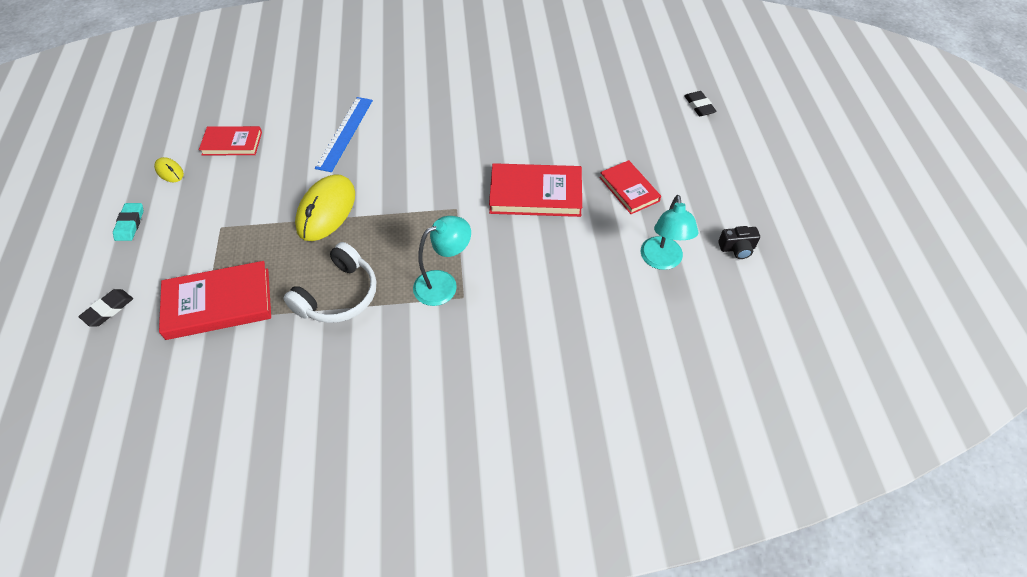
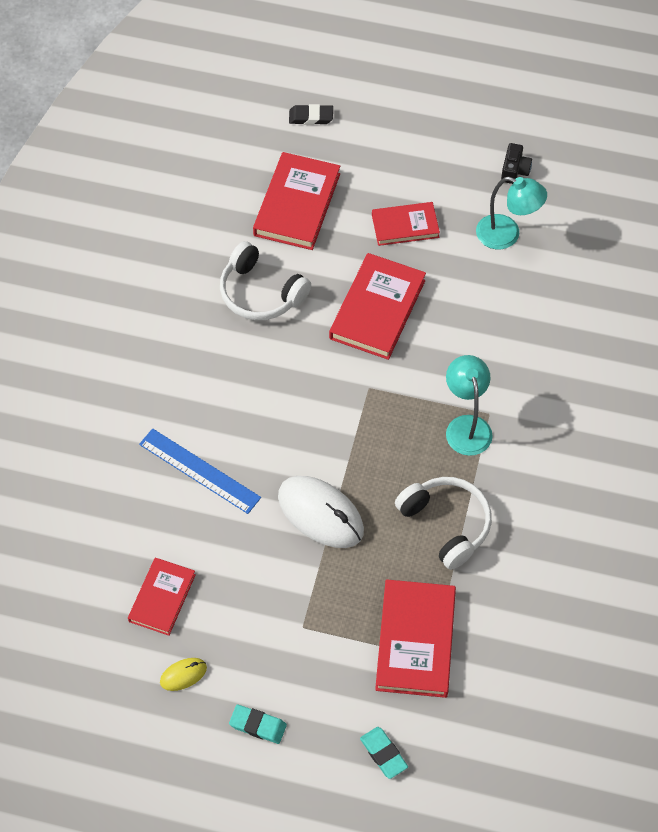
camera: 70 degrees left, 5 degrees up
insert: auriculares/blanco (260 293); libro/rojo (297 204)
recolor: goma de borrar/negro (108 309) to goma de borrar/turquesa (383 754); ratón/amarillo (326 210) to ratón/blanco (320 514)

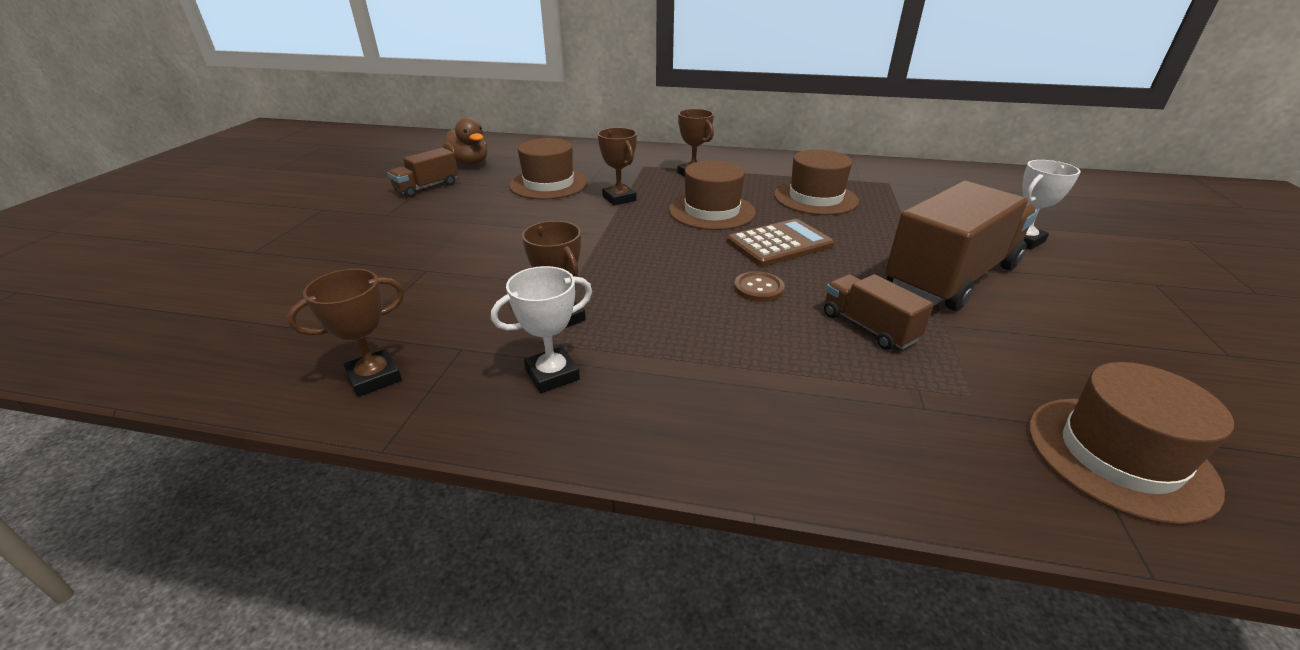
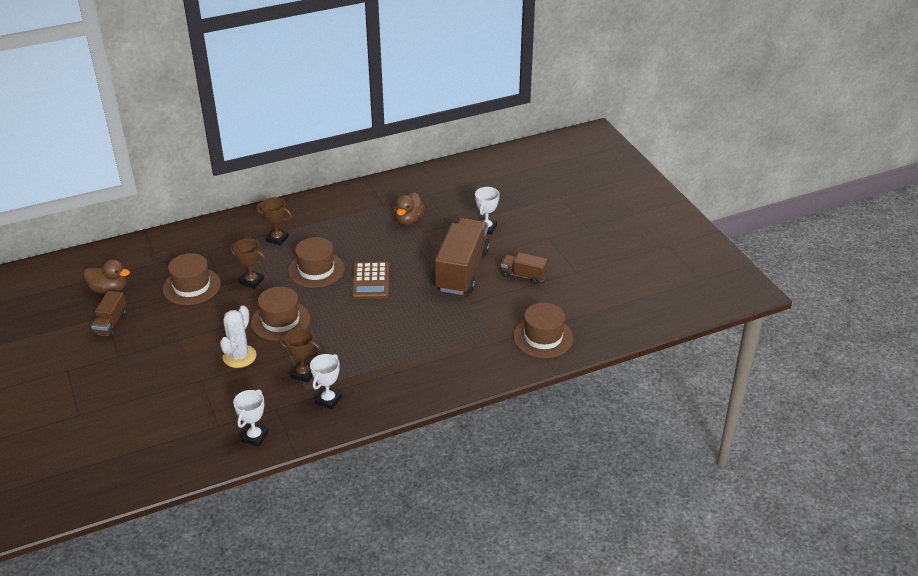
camera: 35 degrees left, 5 degrees up
delete: botón/marrón (758 288)
insert: cactus/blanco (239 356); pato/marrón (408 220)
move: sombrero/marrón (815 198) to (280 321); camión/marrón (868 327) to (523 275)
recolor: trofeo/marrón (374 377) to trofeo/blanco (254 437)
rotate: calculadora/marrón (779 244) = (370 281) 150 degrees clockwise

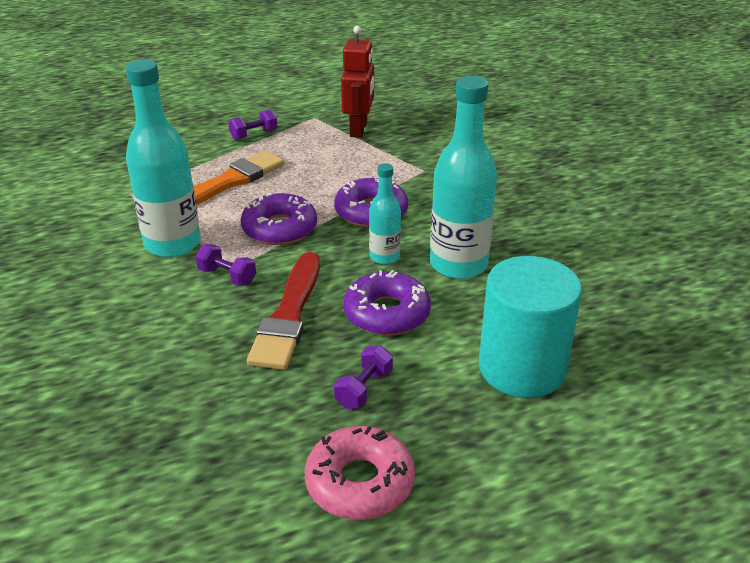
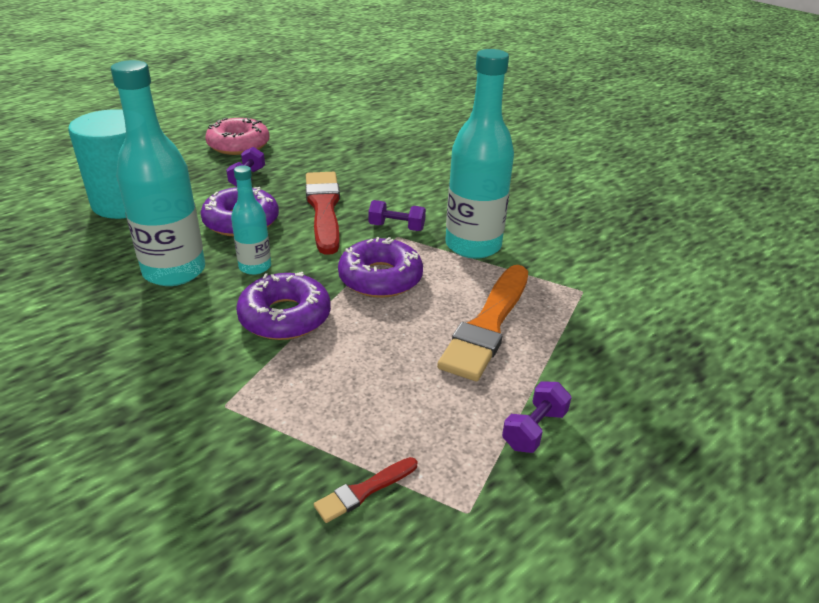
camera: 160 degrees right, 0 degrees up
replace: robot/rojo (359 129) to pincel/rojo (364 491)

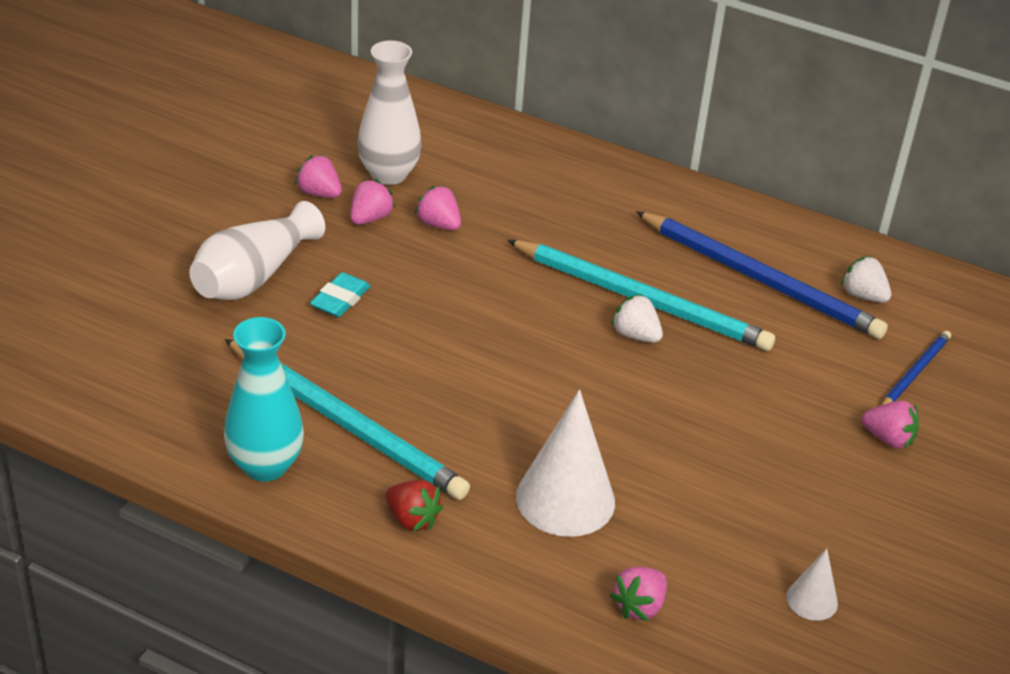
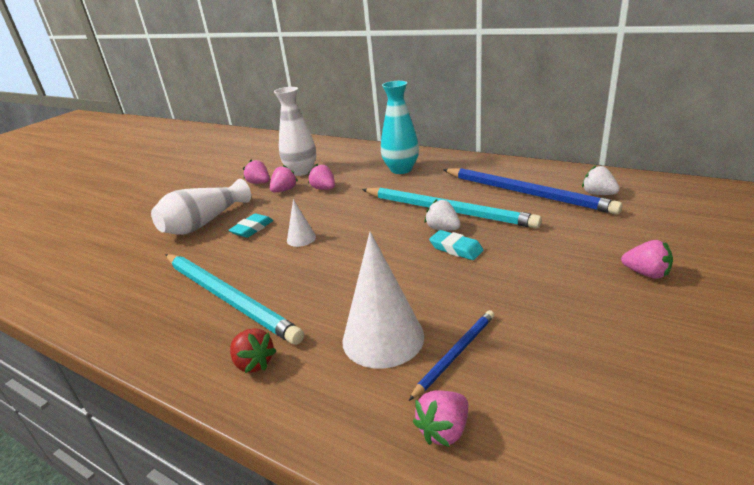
camera: 10 degrees right, 10 degrees down
insert: goma de borrar/turquesa (456 249)
move: florero/turquesa (265 466) to (401 169); cono/blanco (812 600) to (301 238); lápiz/azul (915 373) to (455 354)

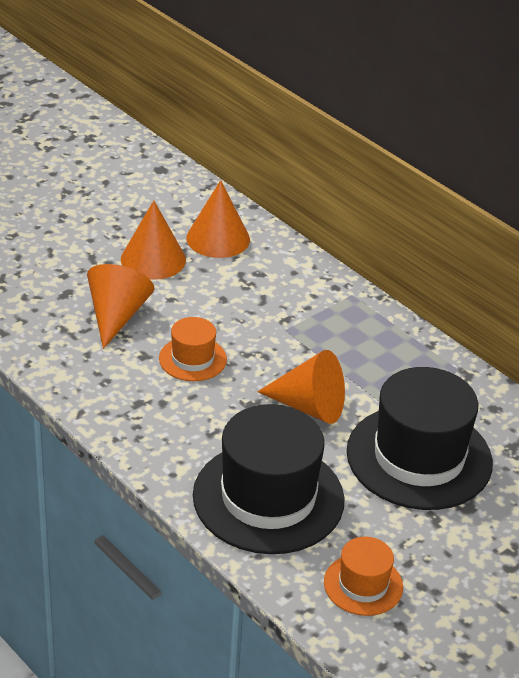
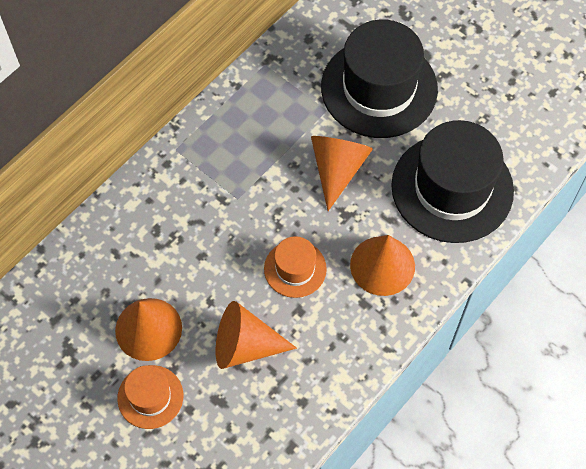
camera: 95 degrees left, 25 degrees up
move: cono/naranja (218 238) to (382 265); sombrero/naranja (363 585) to (150 397)

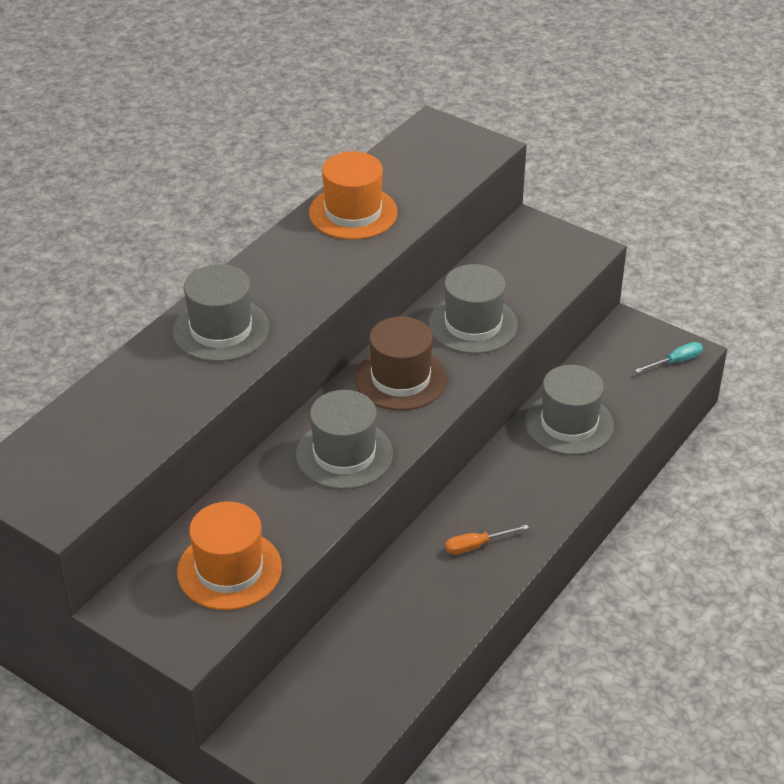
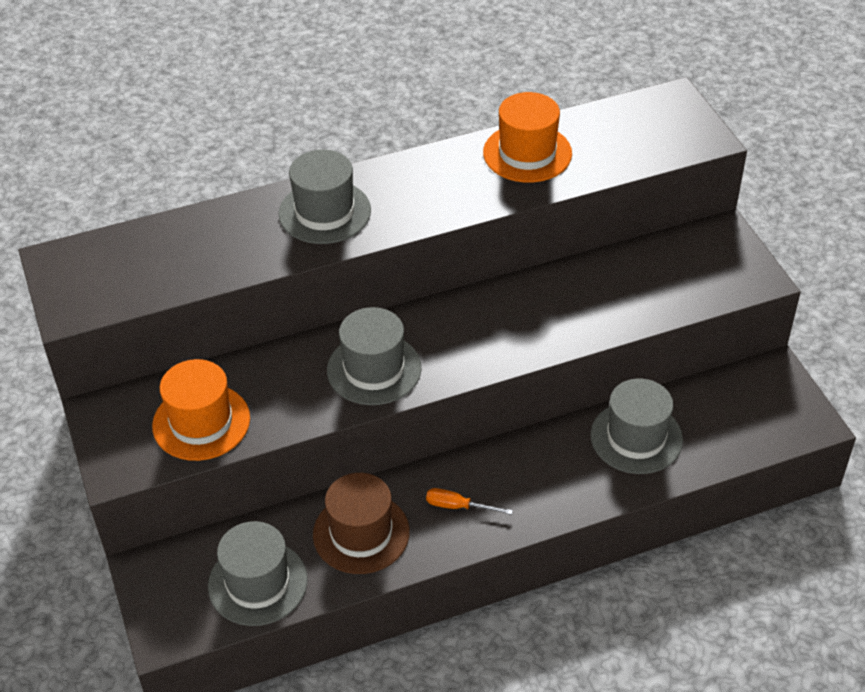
camera: 35 degrees right, 5 degrees up
delete: destornillador/turquesa (676 361)
move: sombrero/marrón (400 379) to (361 533); sombrero/gris (473 324) to (257 583)

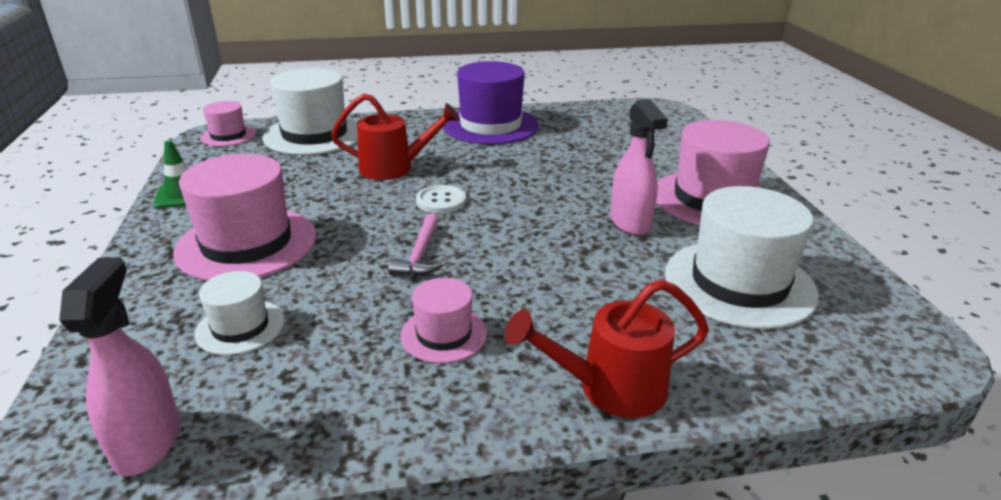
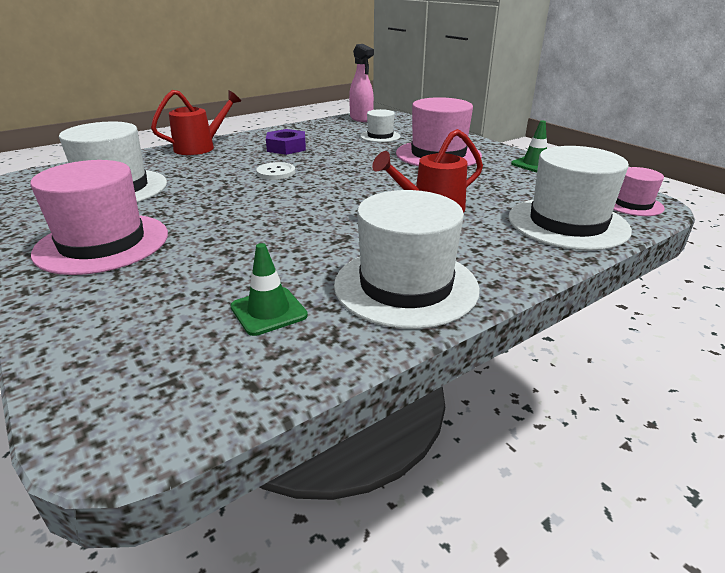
camera: 155 degrees right, 0 degrees up
delete: martillo/rosa (420 254); pulverizador/rosa (630 223)
insert: cono de tráfico/verde (268 311)
move: botón/blanco (441 201) to (276 172)
replace: sombrero/rosa (444 334) to tuerca/morado (286 147)
recolor: sombrero/morado (490 125) to sombrero/blanco (406 286)

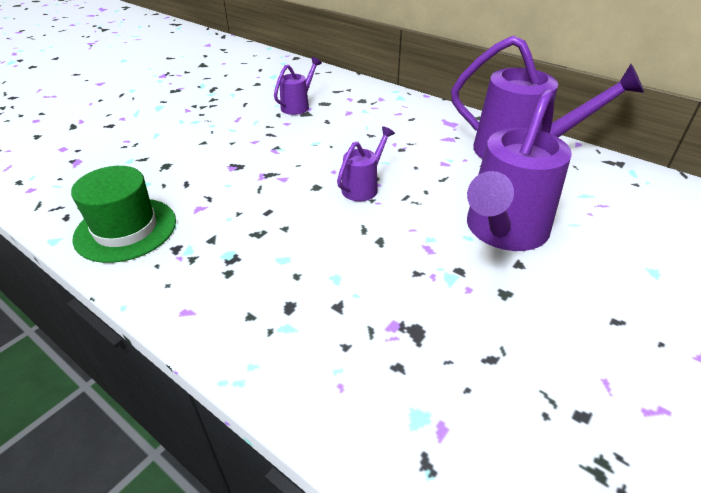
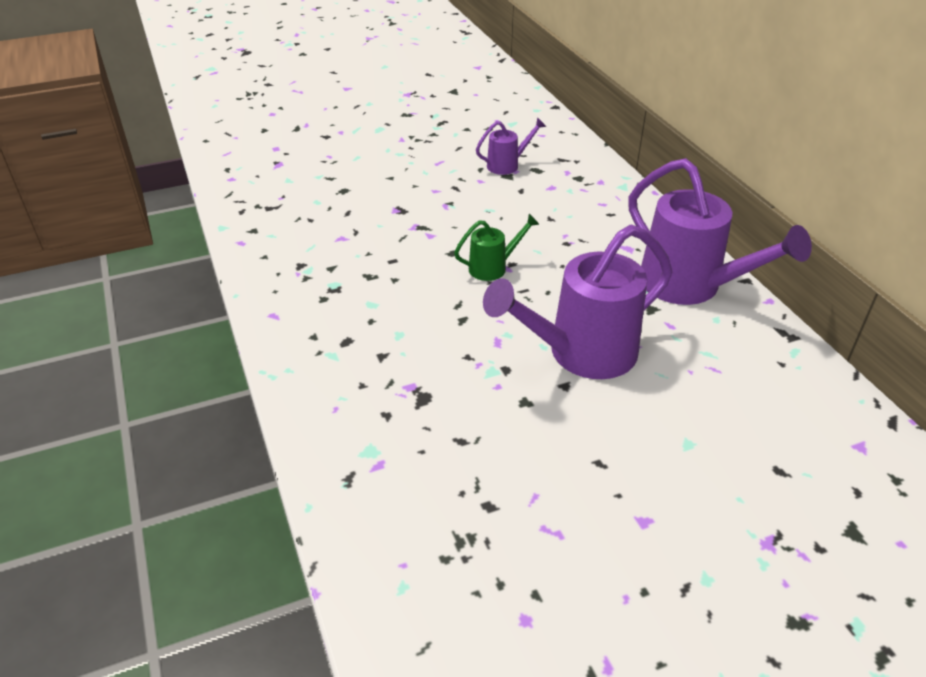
camera: 30 degrees right, 0 degrees up
delete: sombrero/verde (126 229)
recolor: regadera/morado (363 187) to regadera/verde (493 267)

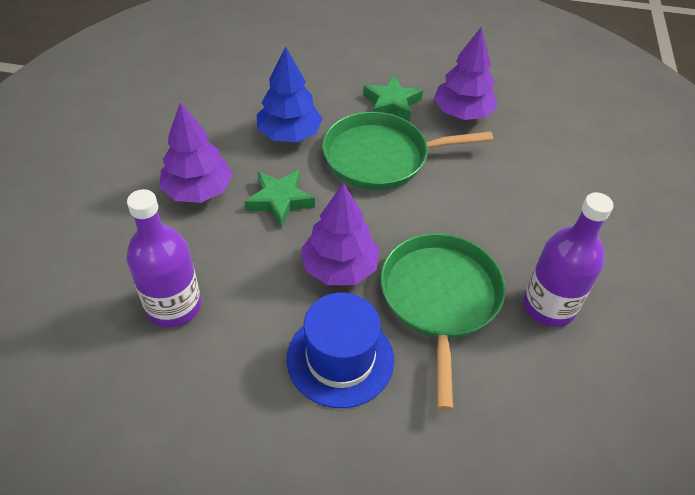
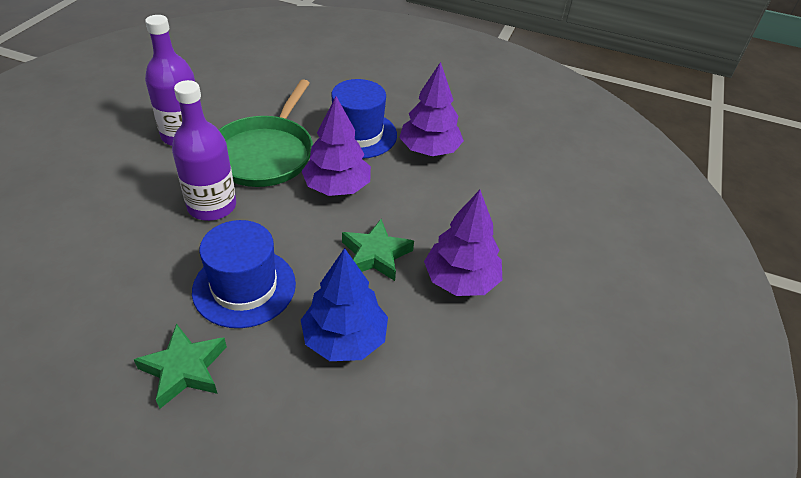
camera: 170 degrees left, 5 degrees down
move: botella/morado (174 306) to (212 206); árbol/morado (462 113) to (429 150)
replace: sartén/verde (381 157) to sombrero/azul (244 287)

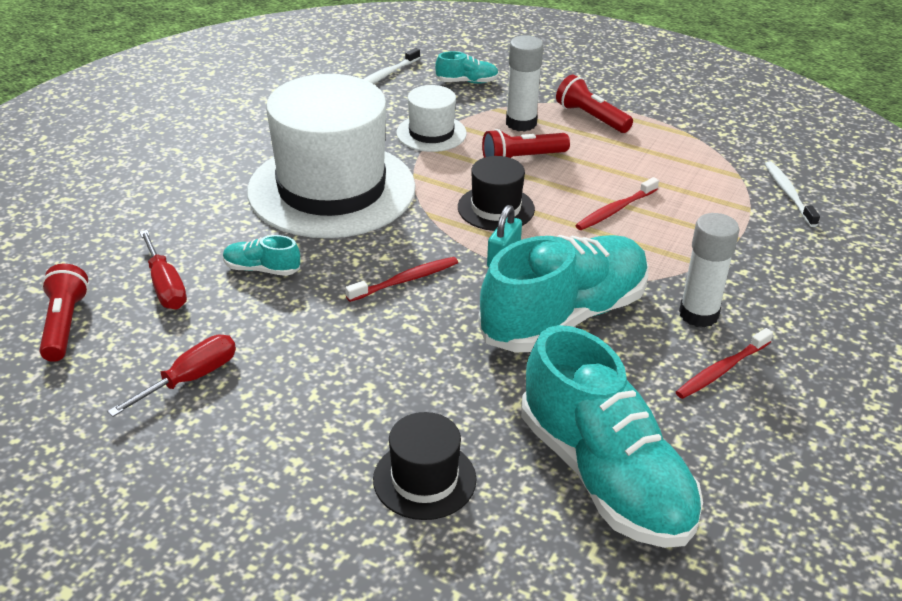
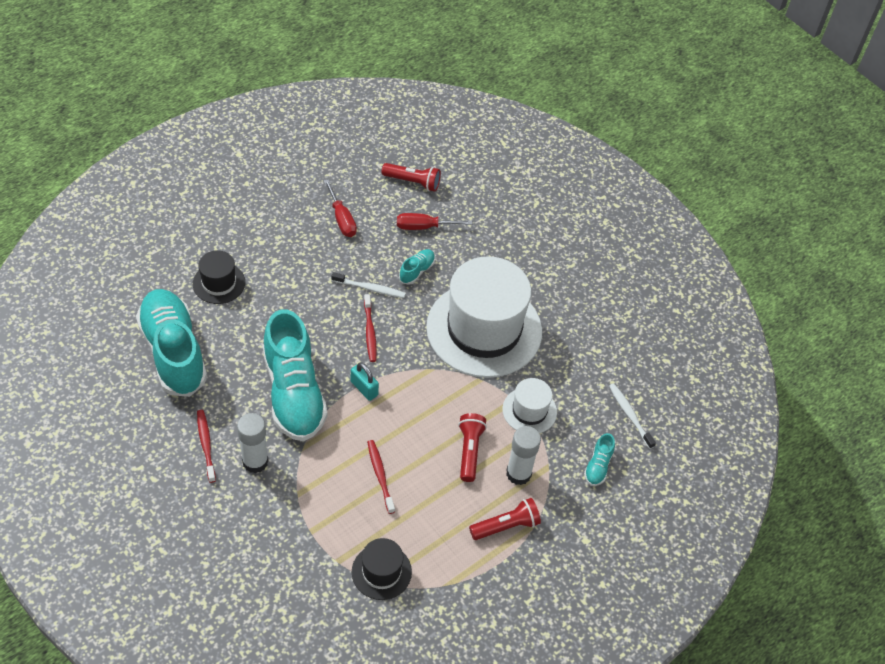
camera: 110 degrees right, 15 degrees up
move: sombrero/negro (496 208) to (381 572); cepillo de dientes/blanco (788 194) to (370 288)
rotate: zapato/turquesa (605 476) = (173 352) 75 degrees clockwise

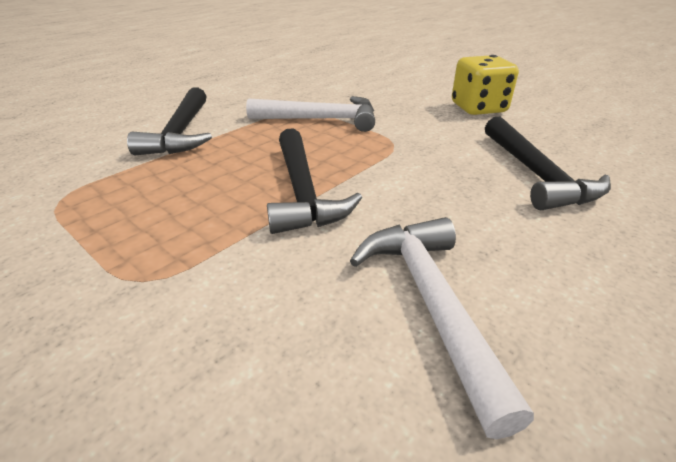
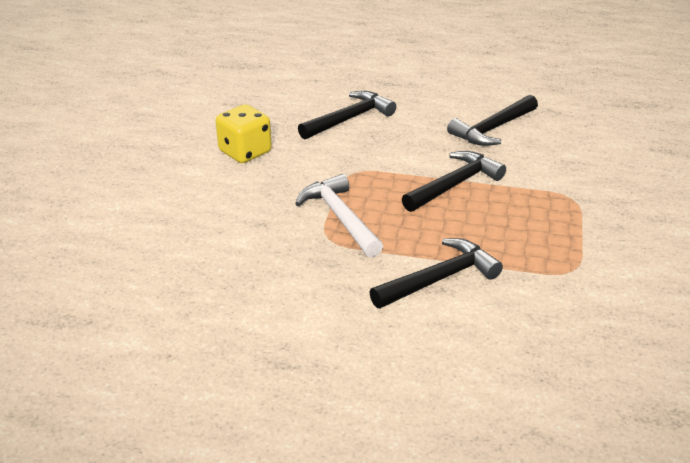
camera: 120 degrees left, 0 degrees up
recolor: martillo/blanco (430 303) to martillo/negro (492 129)

